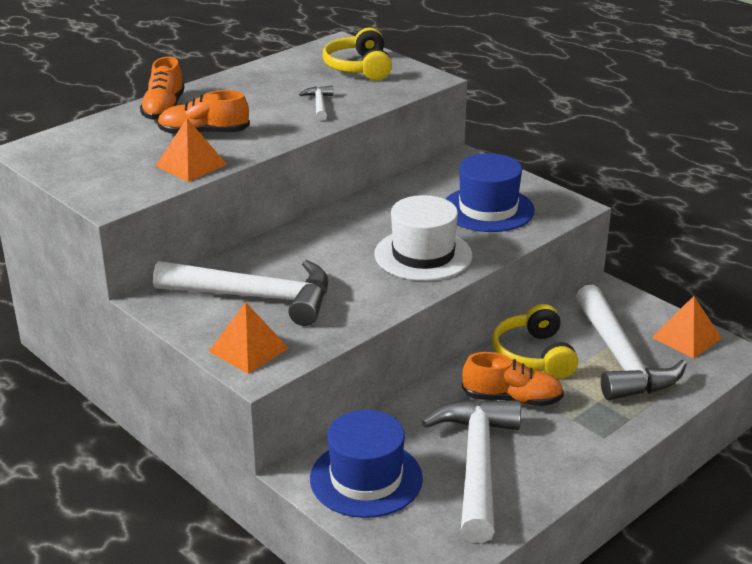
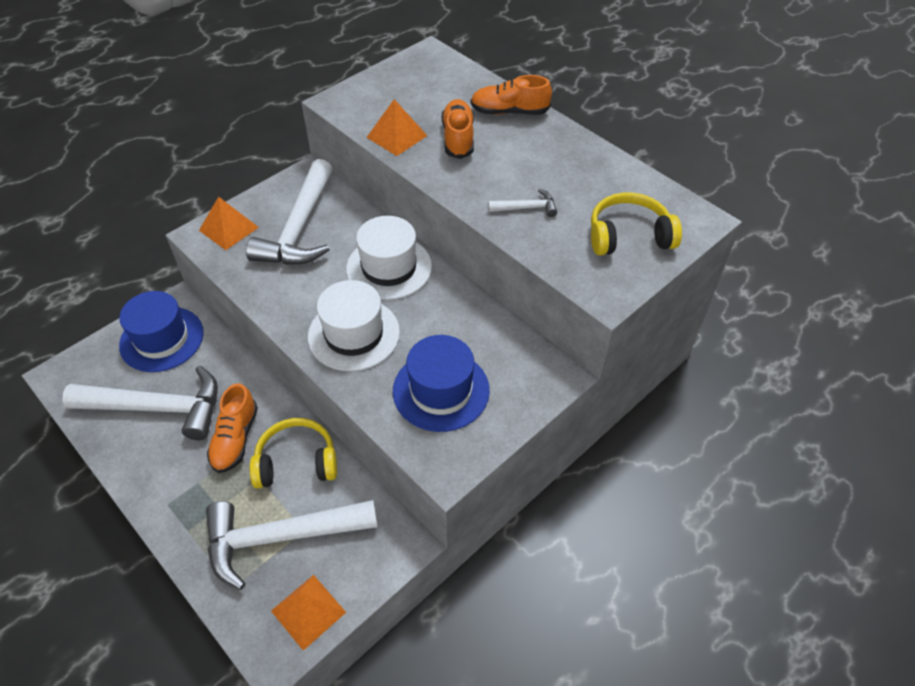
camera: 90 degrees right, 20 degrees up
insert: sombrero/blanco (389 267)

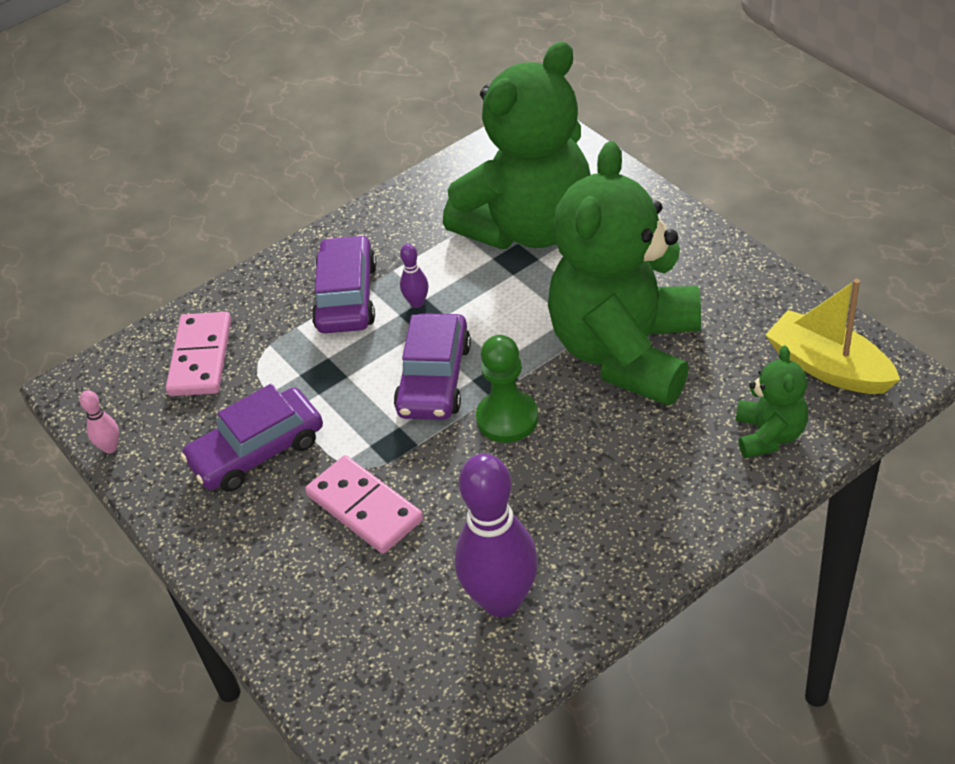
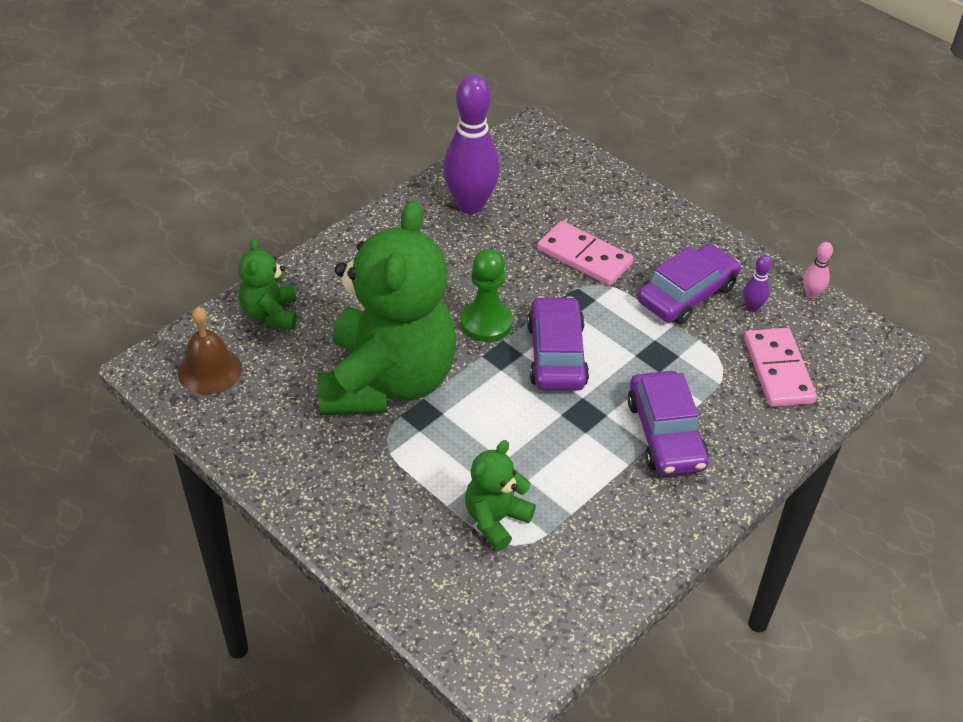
camera: 165 degrees right, 0 degrees up
move: bolo/morado (417 303) to (752 307)
replace: barco/amarillo (828 367) to campana/marrón (210 370)
resize: osito/verde (528 227) = (496 519) x0.44

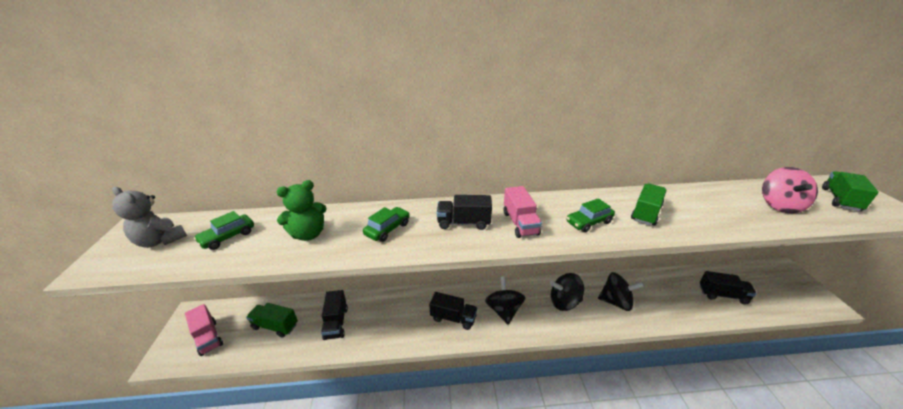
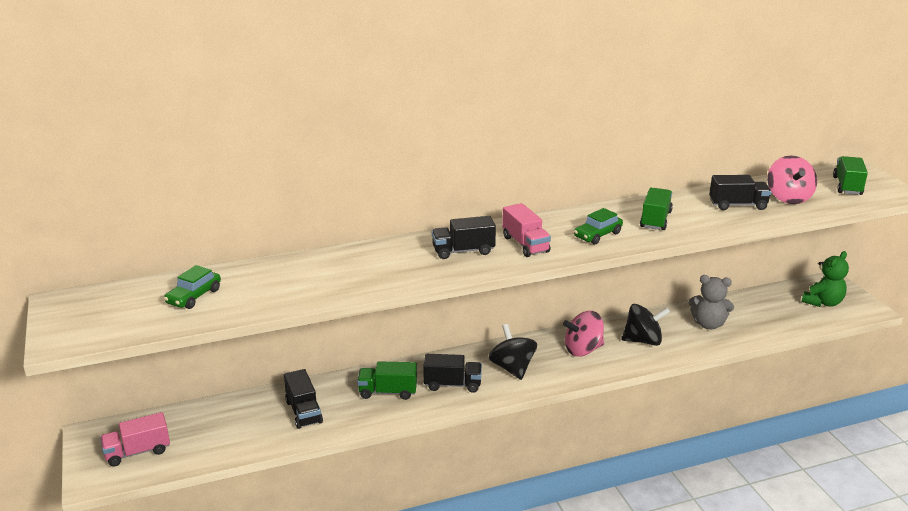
camera: 15 degrees left, 5 degrees down
delete: coche/verde (387 229)
move: osito/gris (161 240) to (708 324); camión/verde (275 326) to (388 392); osito/verde (308 234) to (823 302); camión/negro (722 295) to (737 205)
recolor: peonza/negro (564 302) to peonza/rosa (583 350)
rotate: camión/rosa (208 337) = (138 452) 120 degrees clockwise

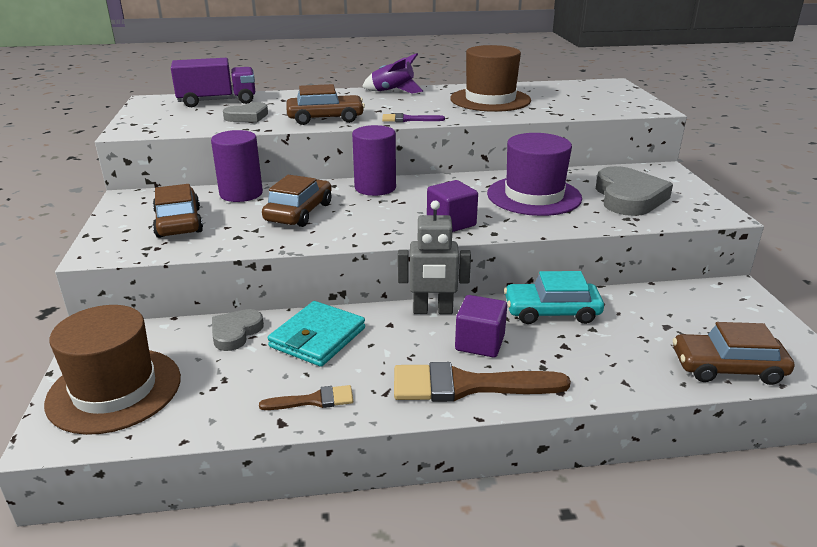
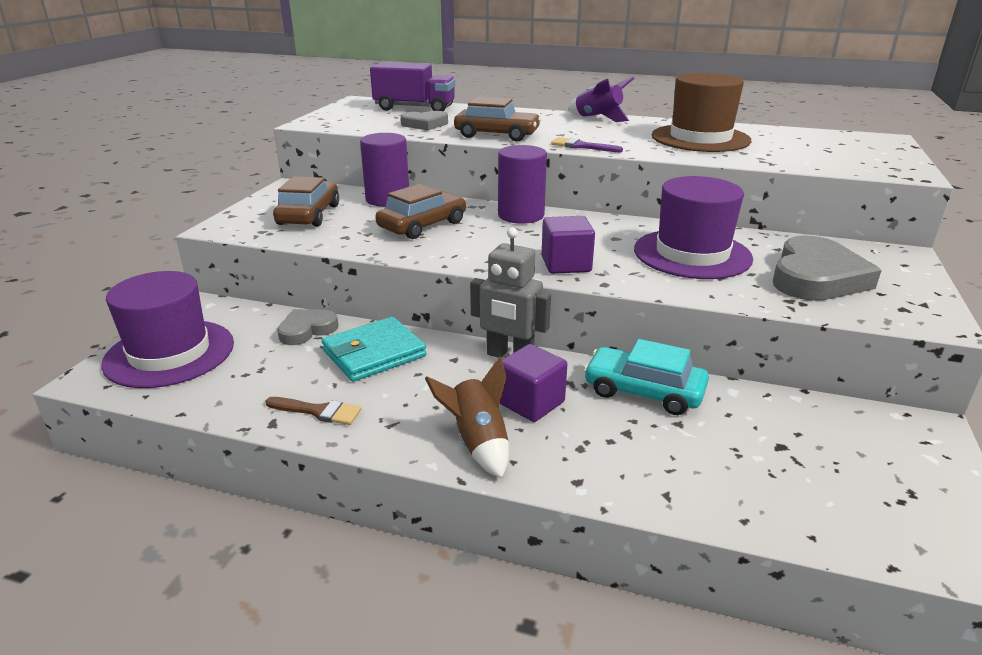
camera: 25 degrees right, 0 degrees up
delete: coche/marrón (727 368)
replace: pincel/marrón (467 385) to cohete/marrón (478 442)
recolor: sombrero/marrón (114 390) to sombrero/morado (170 353)

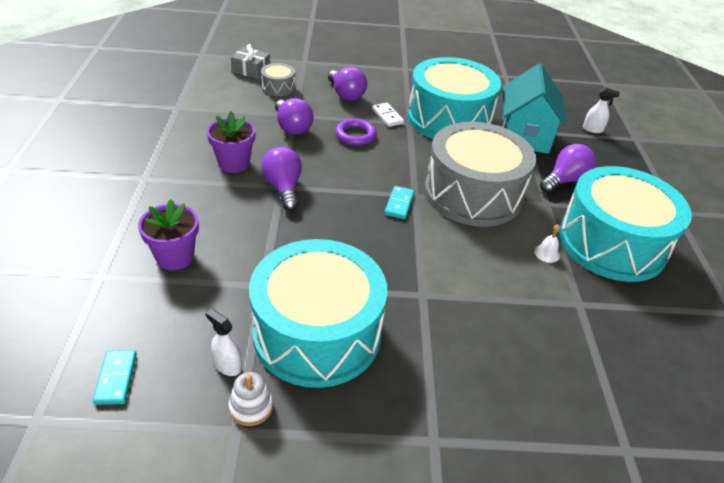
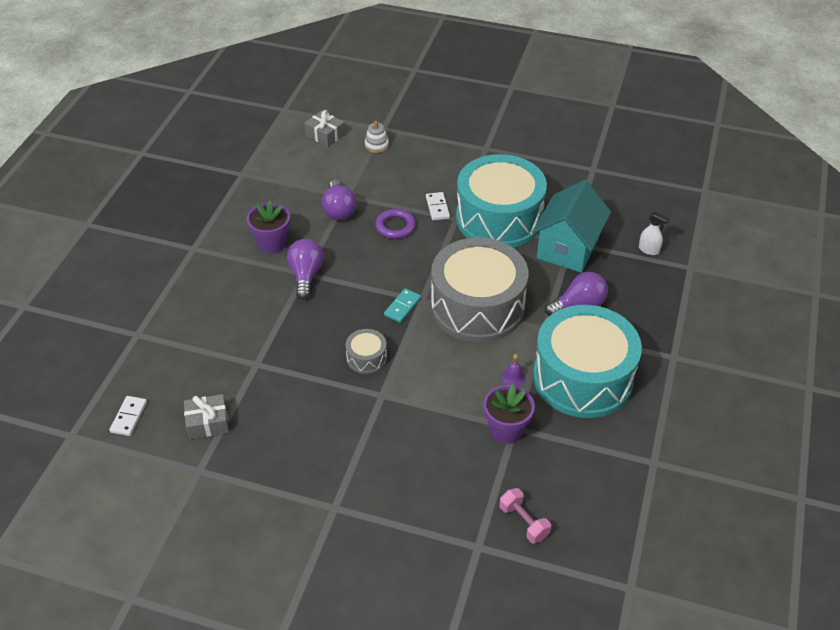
camera: 20 degrees right, 5 degrees up
delete: tambor/turquesa (317 333); bombilla/morado (346 95)
insert: mancuerna/rosa (523 522)
move: maceta/morado (175 257) to (506 430); juguete apilable/blanco (251 407) to (376 145); tambor/gris (278 87) to (366 358)
replace: pulverizador/blanco (227 365) to regalo/gris (208 423)
recolor: ficha de dominó/turquesa (116 379) to ficha de dominó/blanco (128 417); campana/blanco (547 253) to campana/morado (513 377)

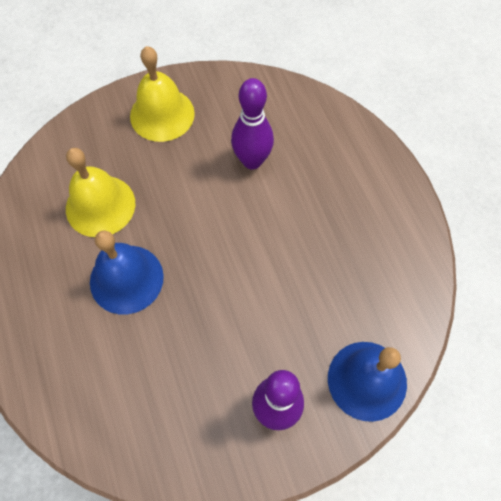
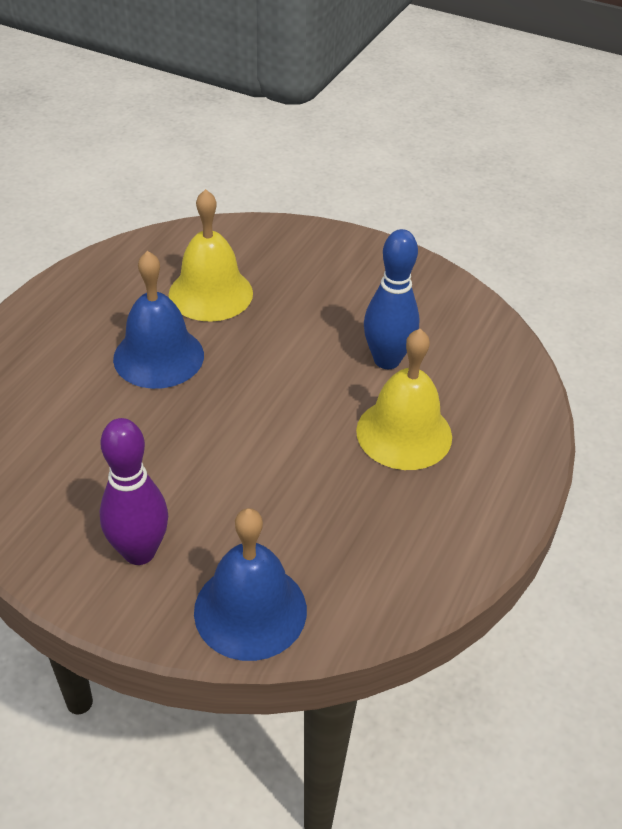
camera: 45 degrees right, 20 degrees down
move: campana/amarillo (162 114) to (404 433)
recolor: bolo/morado (252 161) to bolo/azul (387 360)

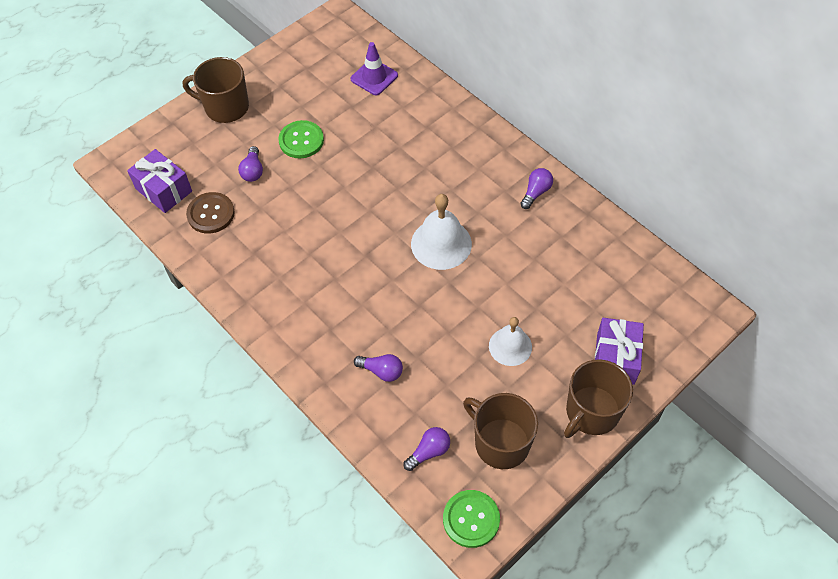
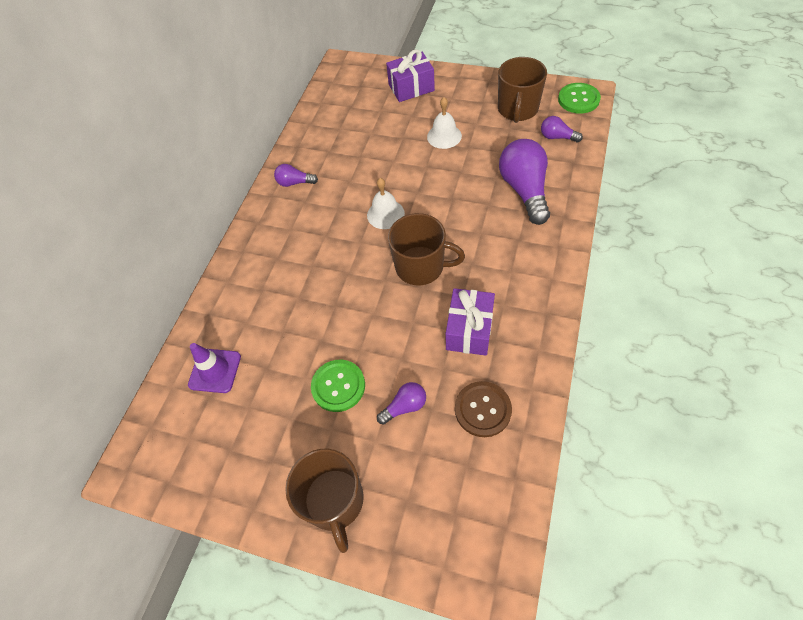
camera: 115 degrees left, 0 degrees up
move: regalo/morado (164 190) to (469 330); taza/marrón (591 412) to (421 267)
resize: bombilla/morado (381 371) = (524 190) x2.00; campana/blanco (441 243) = (385 214) x0.66

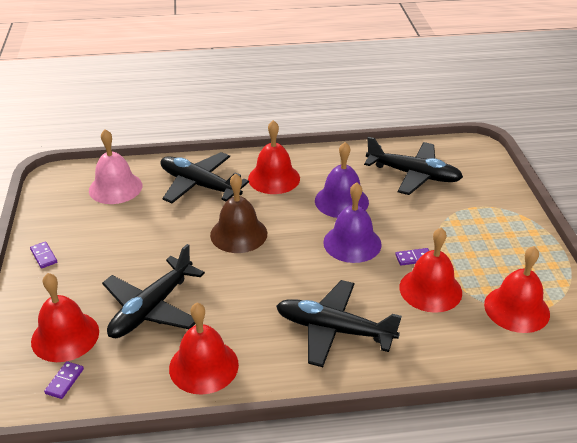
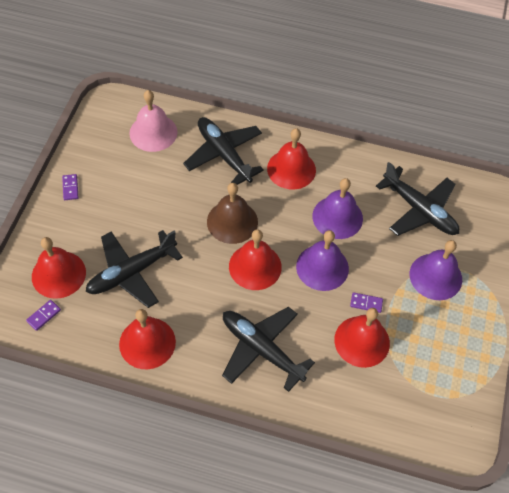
camera: 20 degrees right, 20 degrees up
insert: campana/morado (435 276)
move: campana/rojo (516 309) to (255 266)

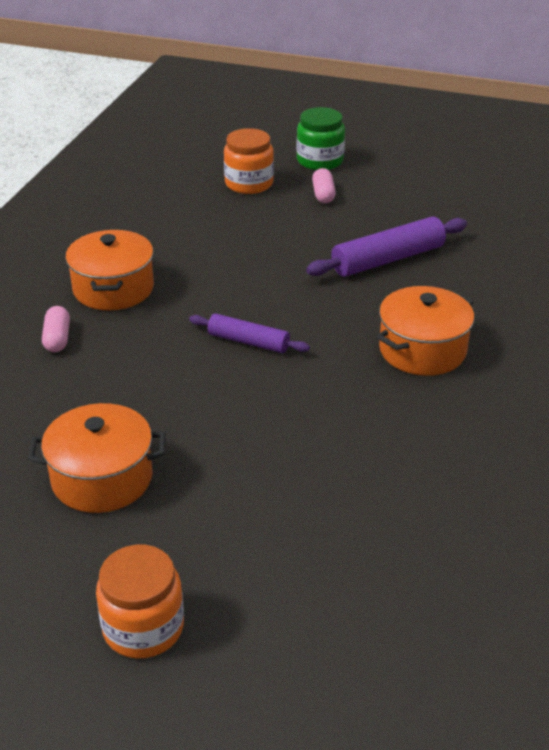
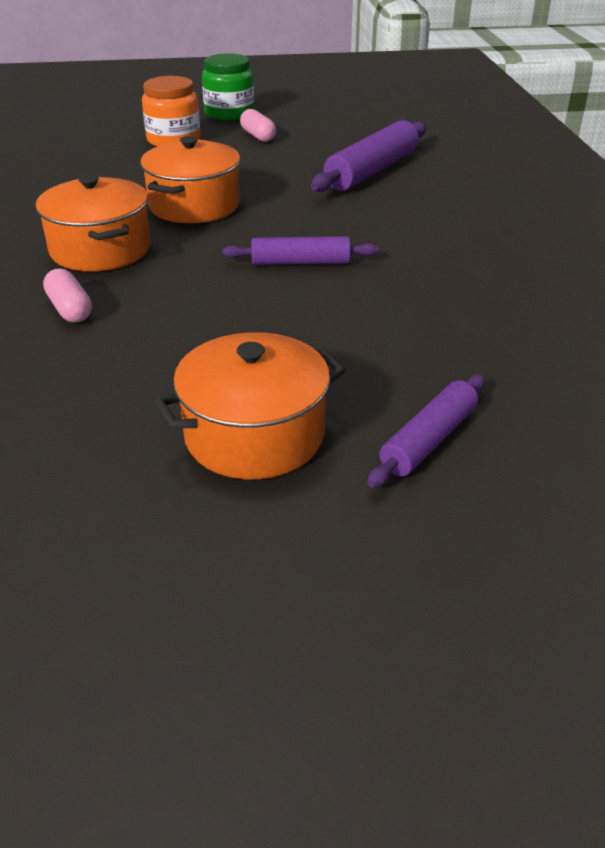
camera: 25 degrees left, 0 degrees up
delete: tarro/naranja (143 627)
insert: rodillo/morado (428 440)
move: olla/naranja (422 350) to (194 205)

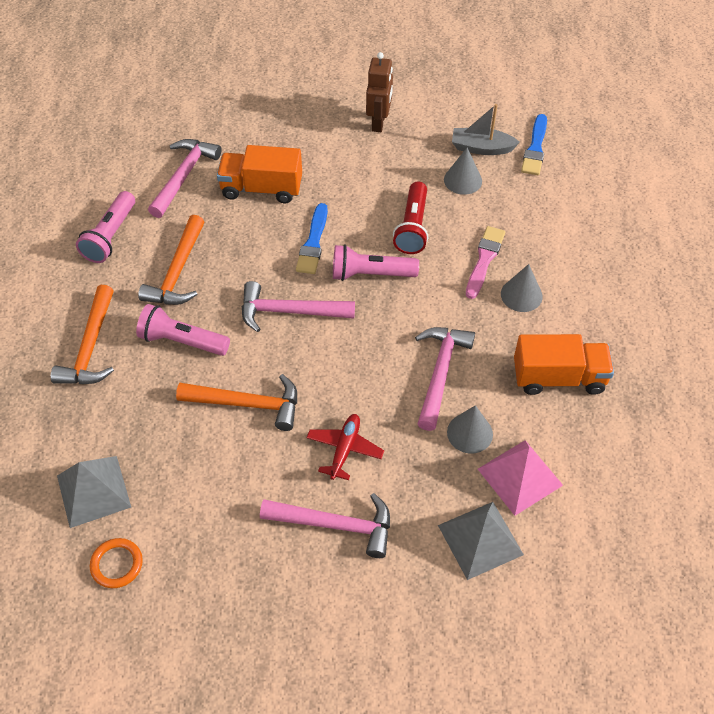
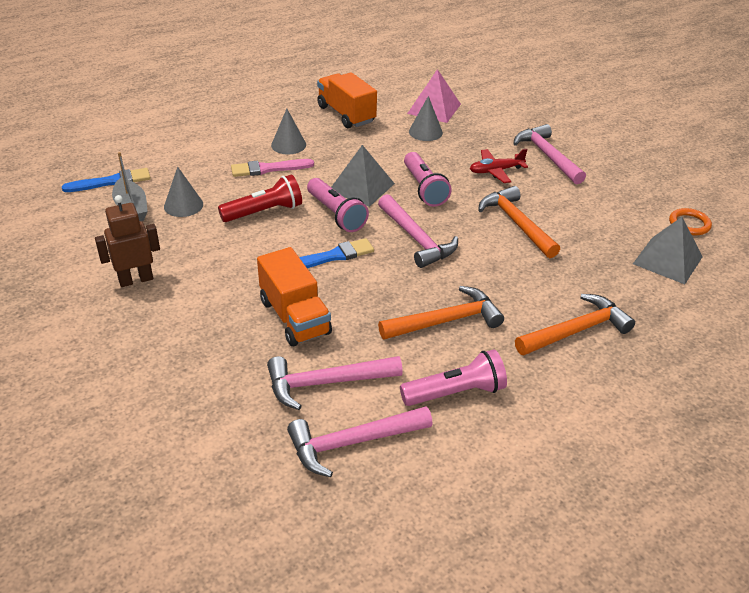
camera: 125 degrees left, 15 degrees down
move: lámpara de mano/rosa (182 341) to (424 188); martillo/rosa (440 373) to (352 442); pirámide/gris (480 539) to (361 187)

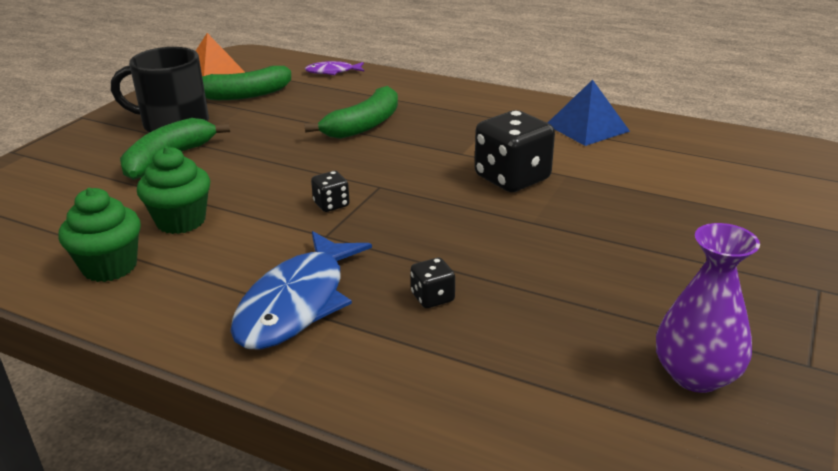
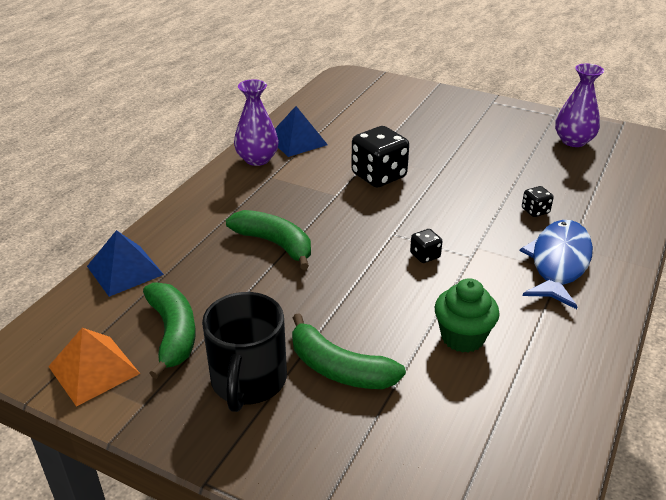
camera: 90 degrees left, 5 degrees up
delete: magdalena/verde (110 267)
insert: florero/morado (257 159)
replace: pez/morado (332 72) to pirámide/azul (125 270)
rotate: pez/azul (297 303) = (558 263) 90 degrees counterclockwise

